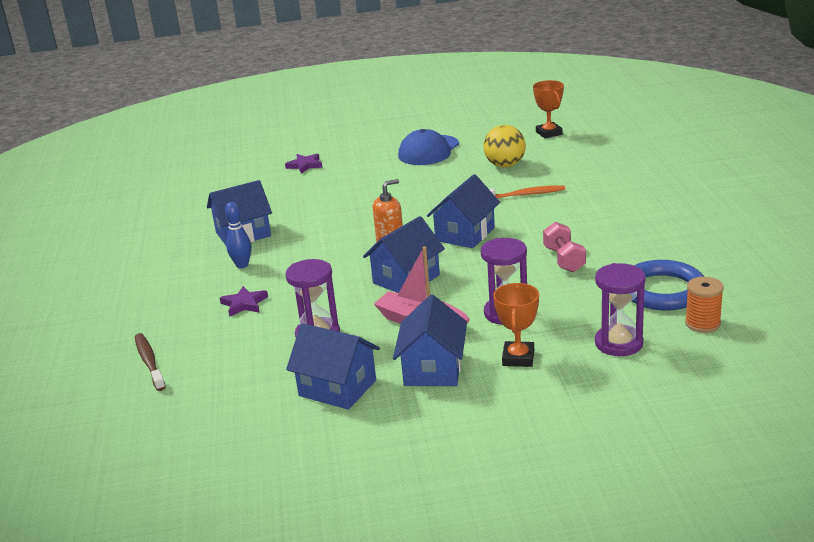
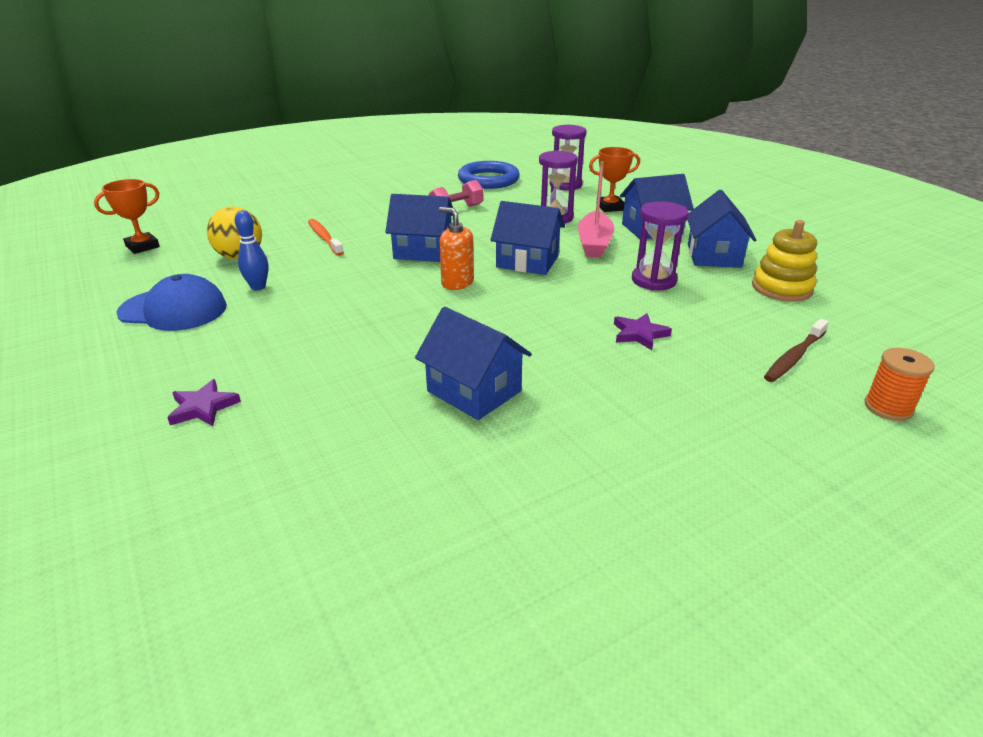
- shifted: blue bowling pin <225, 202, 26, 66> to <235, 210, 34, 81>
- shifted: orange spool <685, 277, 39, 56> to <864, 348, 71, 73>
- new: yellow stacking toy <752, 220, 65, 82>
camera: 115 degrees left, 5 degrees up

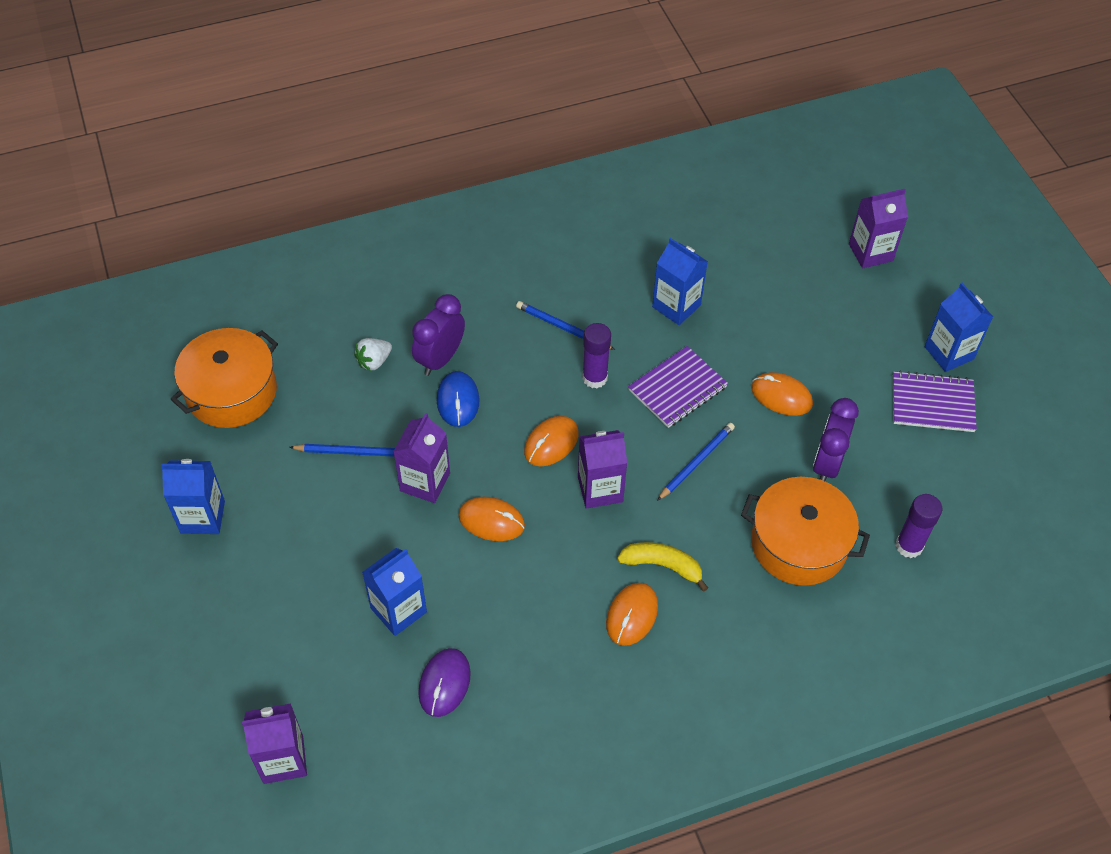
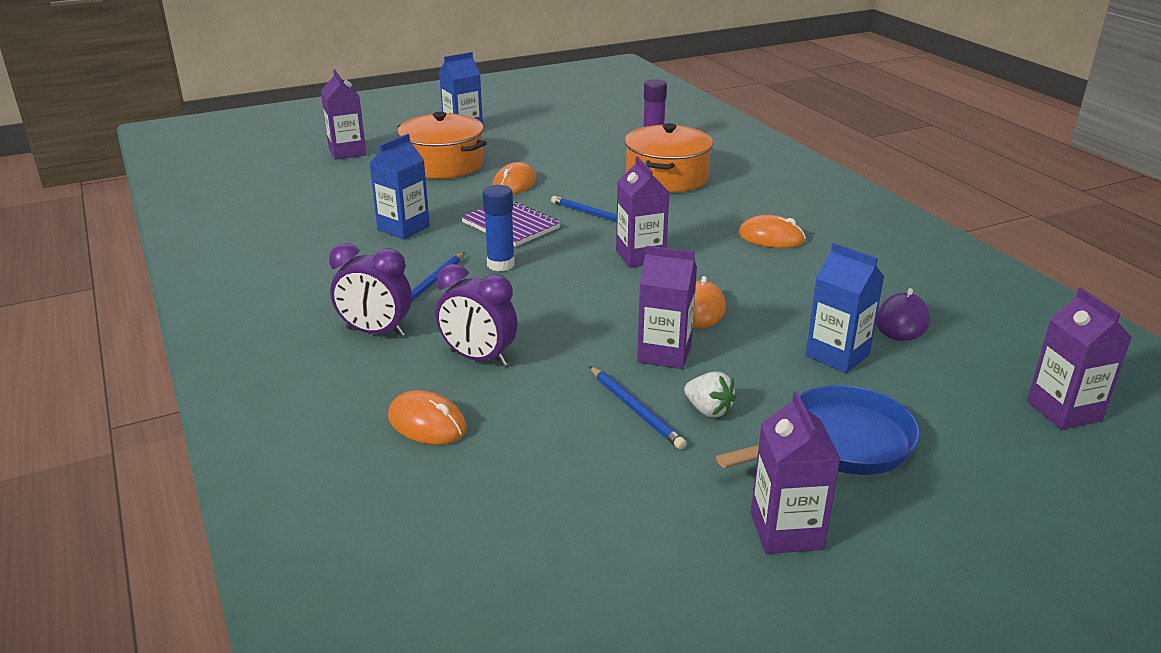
- repainted: blue carton <161, 459, 64, 75> to purple carton <751, 391, 89, 163>
- shifted: orange pot <171, 328, 107, 100> to <397, 112, 90, 67>
- rotated: blue pencil <289, 444, 106, 13> = <589, 366, 98, 83> 150 degrees clockwise
- shifted: white strawberry <354, 338, 38, 33> to <684, 371, 52, 47>
- rotated: purple mouse <418, 648, 53, 69> = <876, 288, 54, 53> 75 degrees counterclockwise
- gone: blue mouse <437, 371, 43, 56>
- shifted: orange mouse <524, 416, 55, 51> to <388, 390, 79, 55>
- repainted: purple glue stick <582, 323, 29, 65> to blue glue stick <482, 185, 33, 86>
- gone: yellow banana <617, 542, 91, 50>
- shifted: purple clock <813, 398, 46, 83> to <329, 243, 83, 94>
- gone: purple notebook <893, 371, 84, 61>
- new: blue pan <716, 385, 204, 90>
camera: 95 degrees left, 25 degrees down

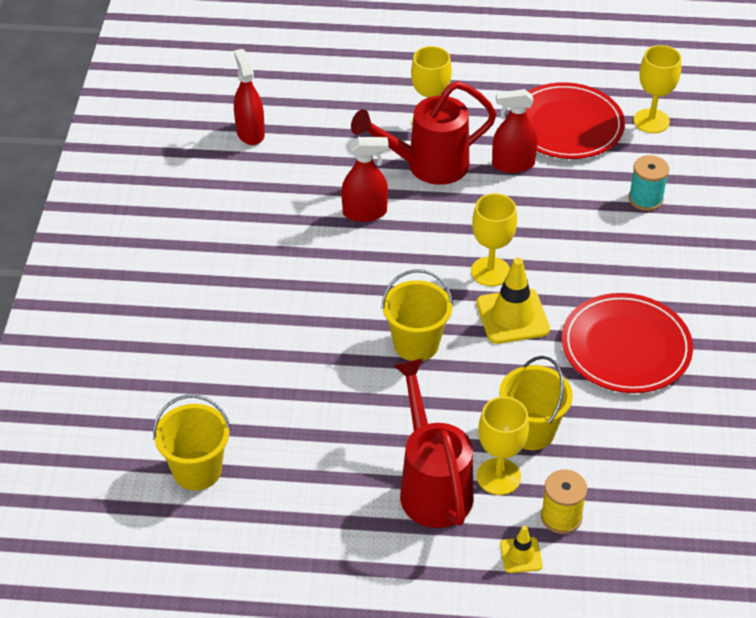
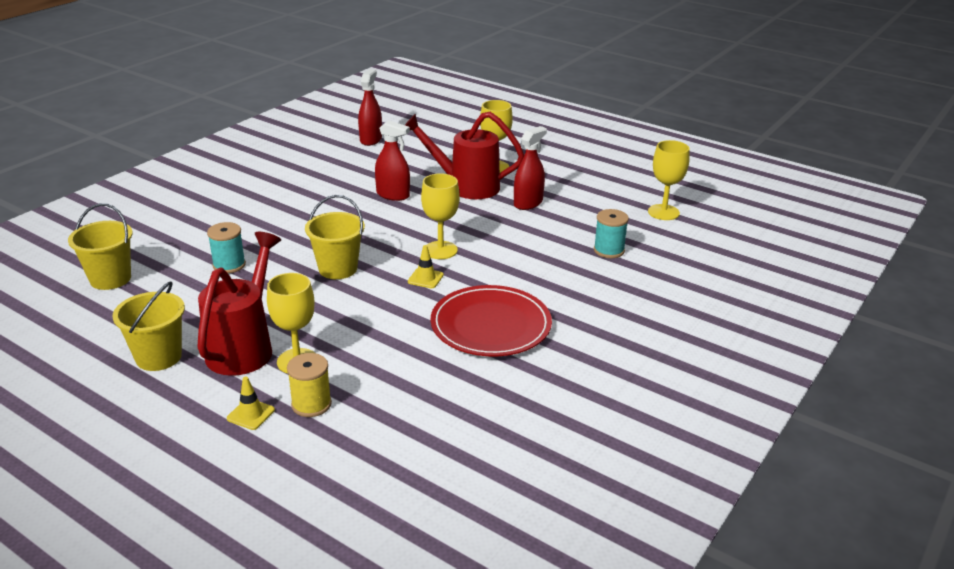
- scaled: yellow traffic cone <476, 258, 74, 86> = <408, 245, 36, 43> x0.53
- rotated: red spray bottle <492, 89, 46, 84> = <514, 126, 33, 84> 105 degrees clockwise
- shifted: yellow bucket <499, 356, 74, 94> to <112, 282, 73, 89>
- gone: red plate <526, 82, 99, 77>
- new: turquoise spool <207, 222, 39, 51>
camera: 30 degrees right, 15 degrees down

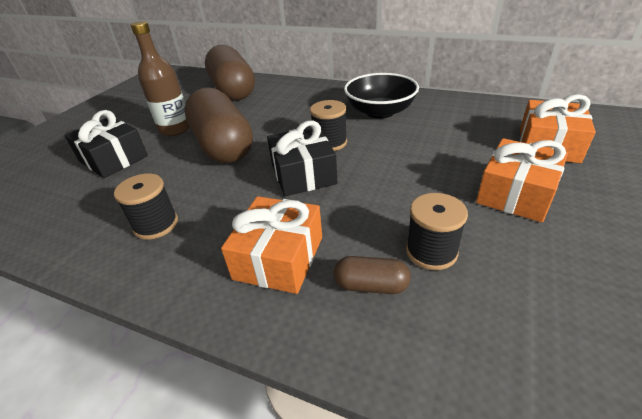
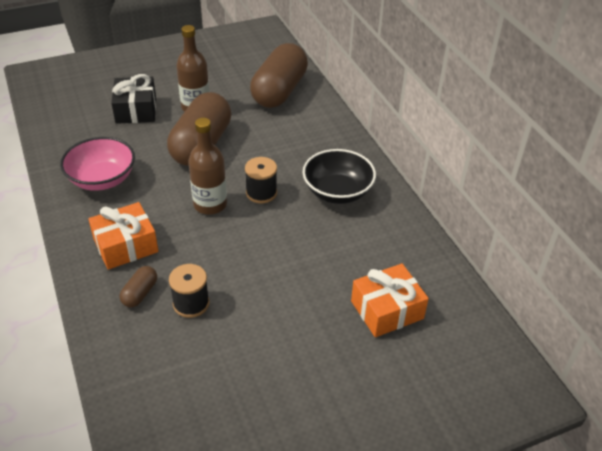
- swapped: black spool <114, 173, 64, 67> to pink bowl <60, 137, 75, 54>
- swapped: black gift <267, 120, 70, 76> to brown bottle <188, 118, 39, 97>
- rotated: brown capsule <334, 256, 77, 38> = <120, 266, 37, 41> 60 degrees clockwise
- gone: orange gift <476, 138, 92, 84>
camera: 40 degrees right, 5 degrees up

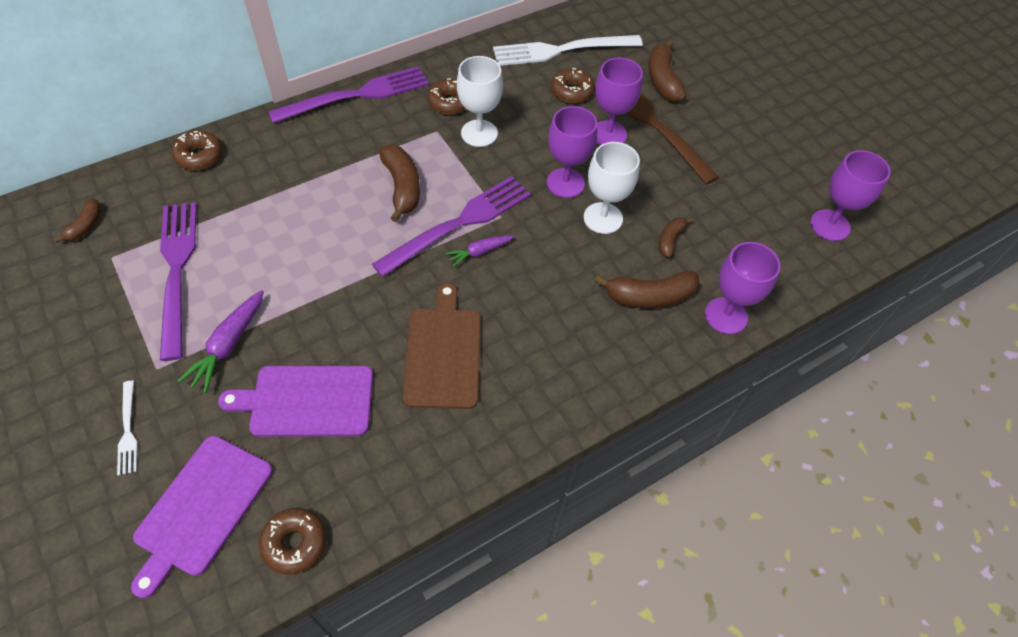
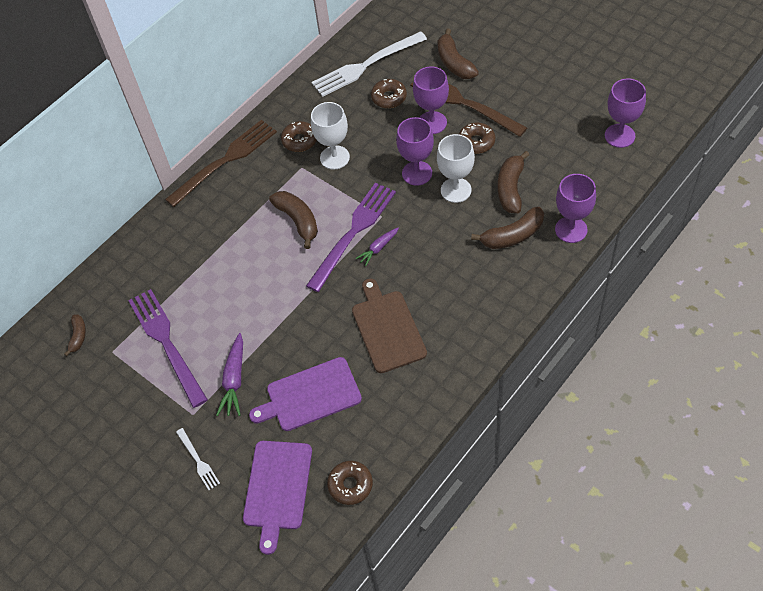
- shifted: brown donut <172, 131, 50, 39> to <459, 122, 36, 32>
- repainted: purple fork <268, 66, 161, 57> to brown fork <165, 120, 112, 87>
- scaled: brown banana <659, 217, 34, 41> = <498, 151, 31, 62> x1.73
camera: 10 degrees left, 0 degrees up

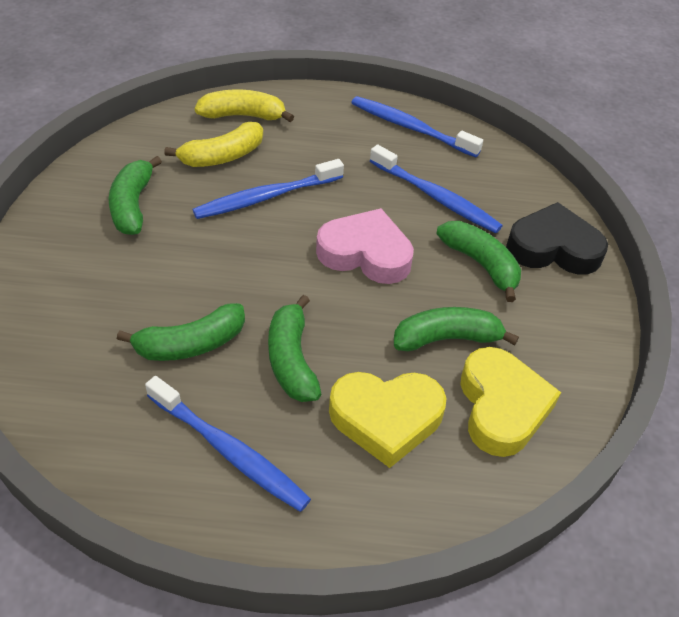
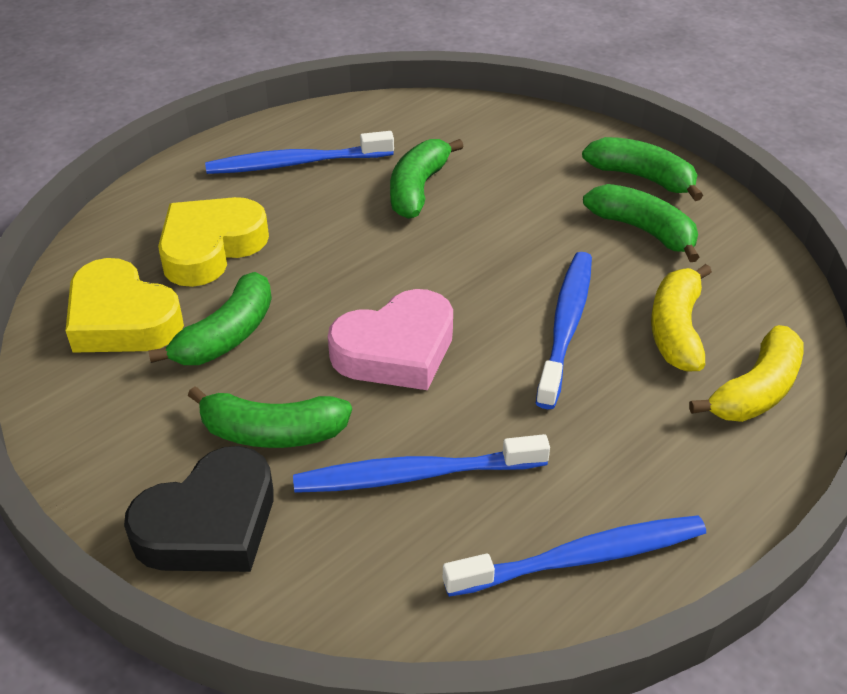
- shifted: green banana <268, 295, 53, 107> to <582, 137, 121, 64>
camera: 135 degrees right, 5 degrees down

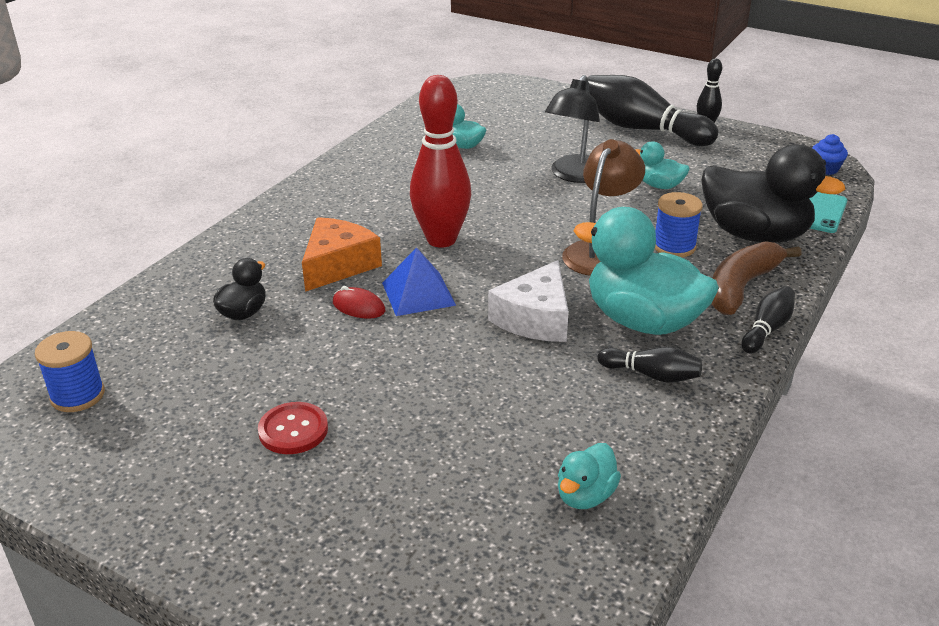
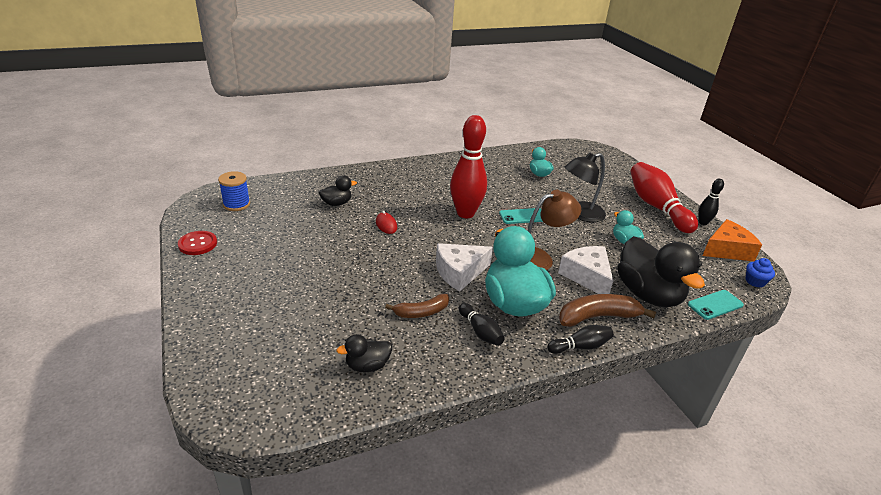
- shifted: red button <258, 402, 70, 52> to <178, 231, 39, 24>
- shifted: orange cheese <302, 217, 80, 75> to <702, 219, 60, 42>
- gone: blue pyramid <382, 247, 74, 69>
- repainted: turquoise duck <558, 443, 63, 66> to black duck <336, 334, 56, 38>
- repainted: black bowling pin <588, 75, 130, 71> to red bowling pin <631, 162, 67, 71>
- swapped: blue spool <655, 192, 48, 65> to white cheese <558, 246, 55, 48>
- new: brown banana <385, 294, 64, 24>
- new: turquoise phone <499, 208, 44, 16>
camera: 35 degrees right, 0 degrees up

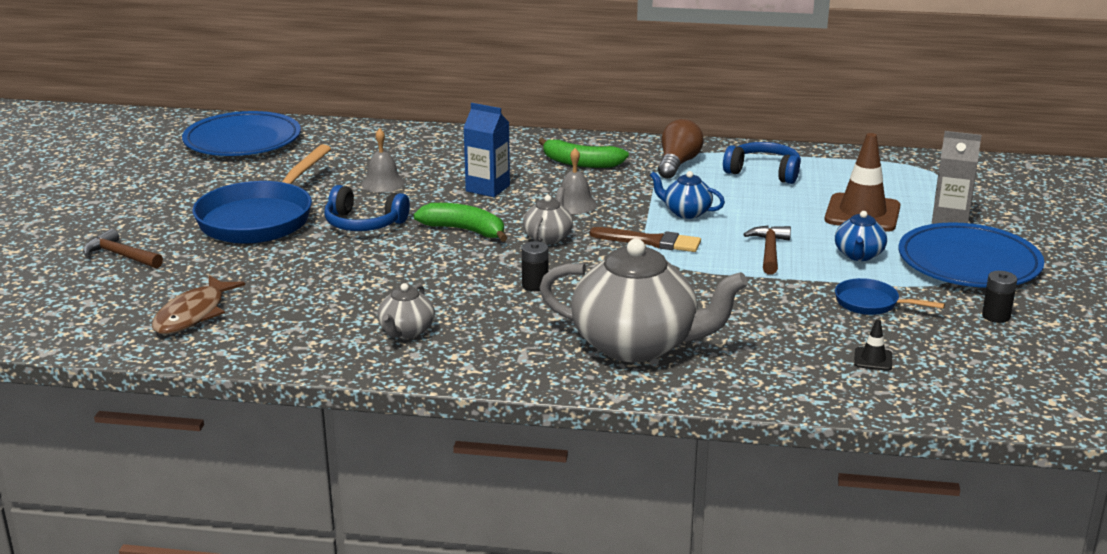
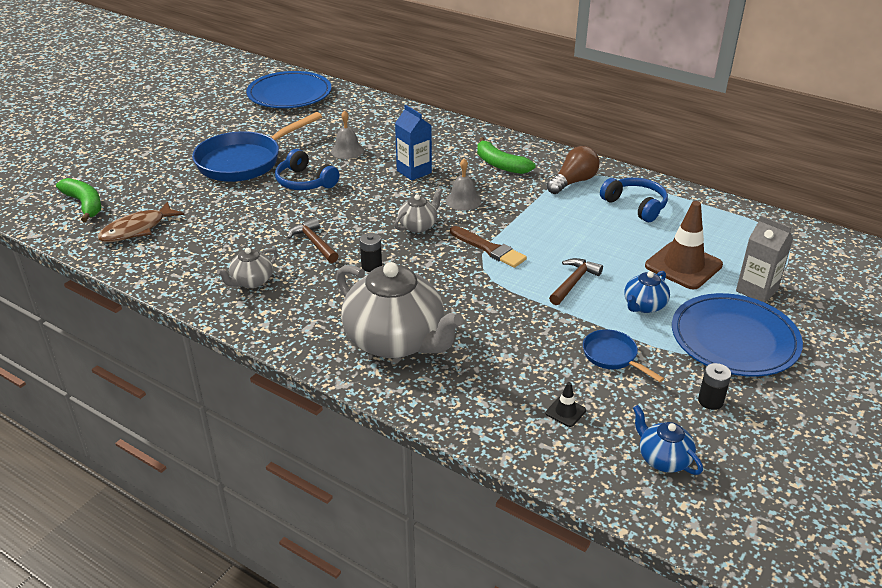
- shifted: brown hammer <83, 229, 80, 39> to <287, 218, 52, 45>
- shifted: green banana <414, 203, 93, 39> to <56, 178, 45, 44>
- shifted: blue teapot <650, 171, 75, 48> to <633, 405, 70, 70>
camera: 25 degrees right, 10 degrees up

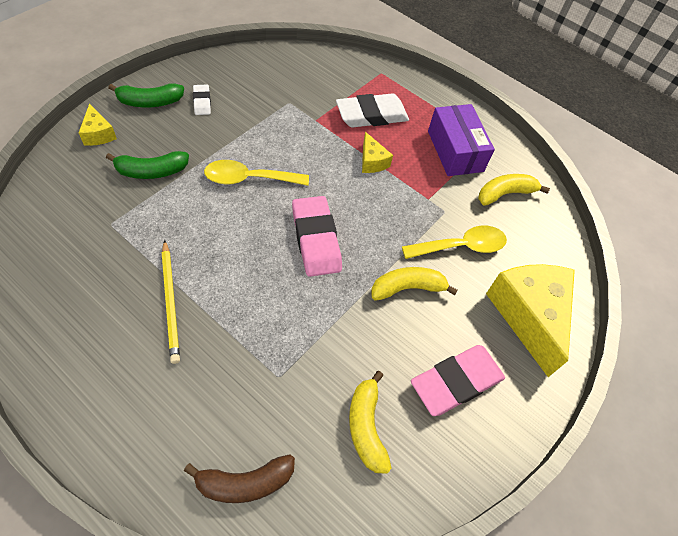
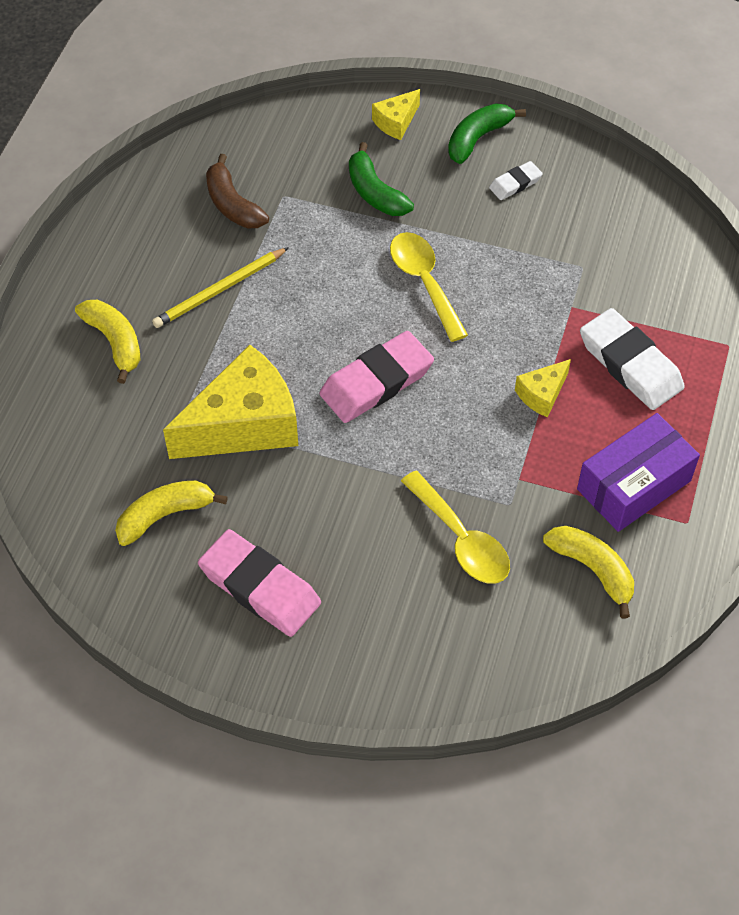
- rotated: green banana <108, 83, 76, 24> = <448, 103, 78, 61> 75 degrees clockwise
- shifted: brown banana <184, 454, 111, 49> to <206, 154, 63, 74>
- shifted: yellow banana <371, 267, 87, 34> to <75, 300, 66, 84>
- shifted: yellow cheese <486, 264, 89, 113> to <163, 345, 135, 114>
camera: 75 degrees right, 0 degrees up

